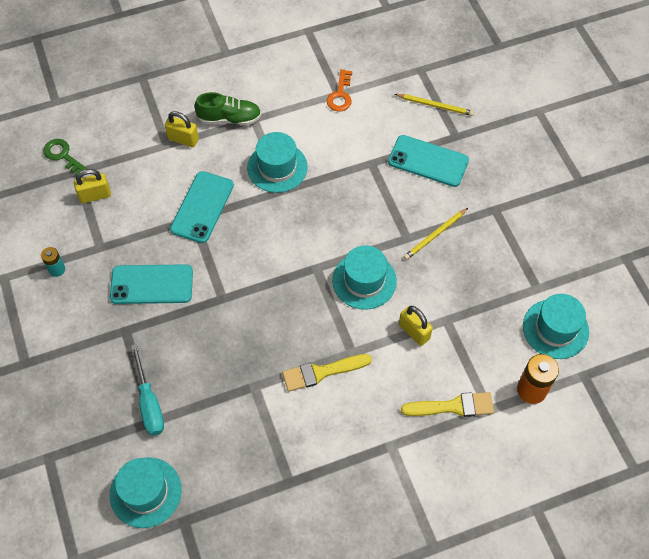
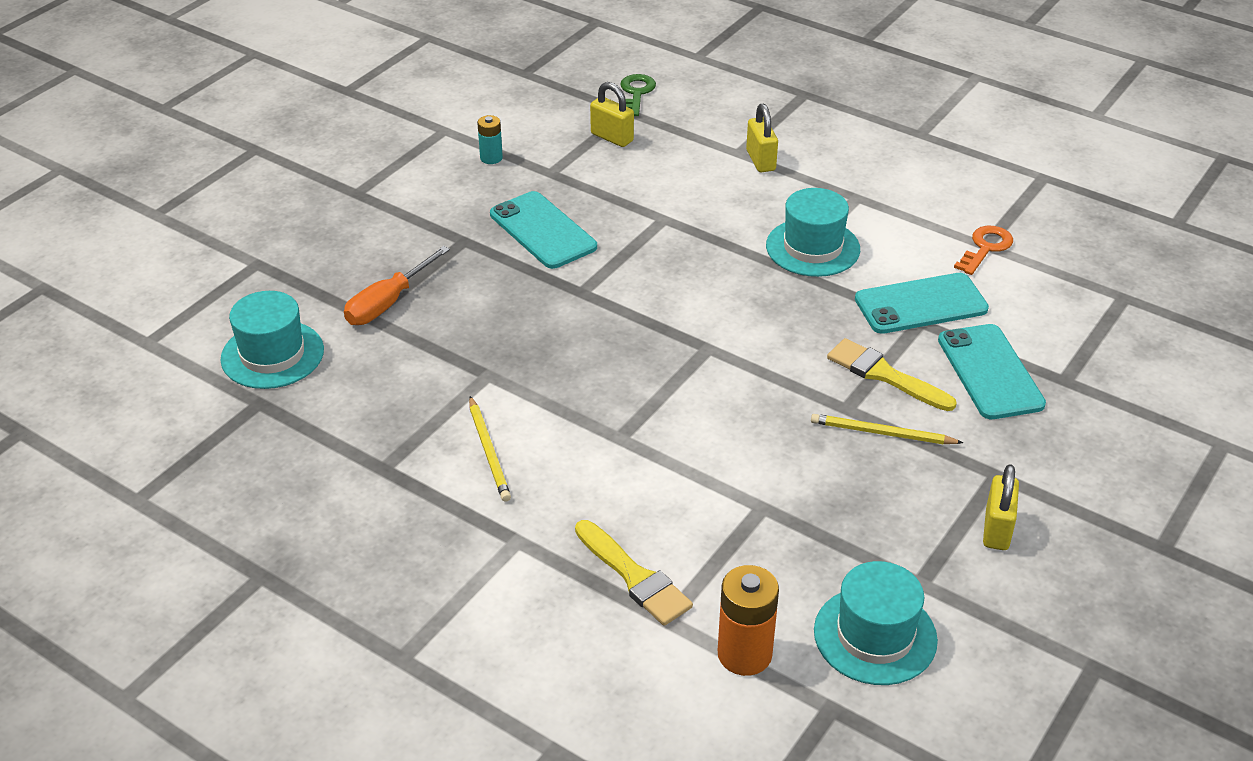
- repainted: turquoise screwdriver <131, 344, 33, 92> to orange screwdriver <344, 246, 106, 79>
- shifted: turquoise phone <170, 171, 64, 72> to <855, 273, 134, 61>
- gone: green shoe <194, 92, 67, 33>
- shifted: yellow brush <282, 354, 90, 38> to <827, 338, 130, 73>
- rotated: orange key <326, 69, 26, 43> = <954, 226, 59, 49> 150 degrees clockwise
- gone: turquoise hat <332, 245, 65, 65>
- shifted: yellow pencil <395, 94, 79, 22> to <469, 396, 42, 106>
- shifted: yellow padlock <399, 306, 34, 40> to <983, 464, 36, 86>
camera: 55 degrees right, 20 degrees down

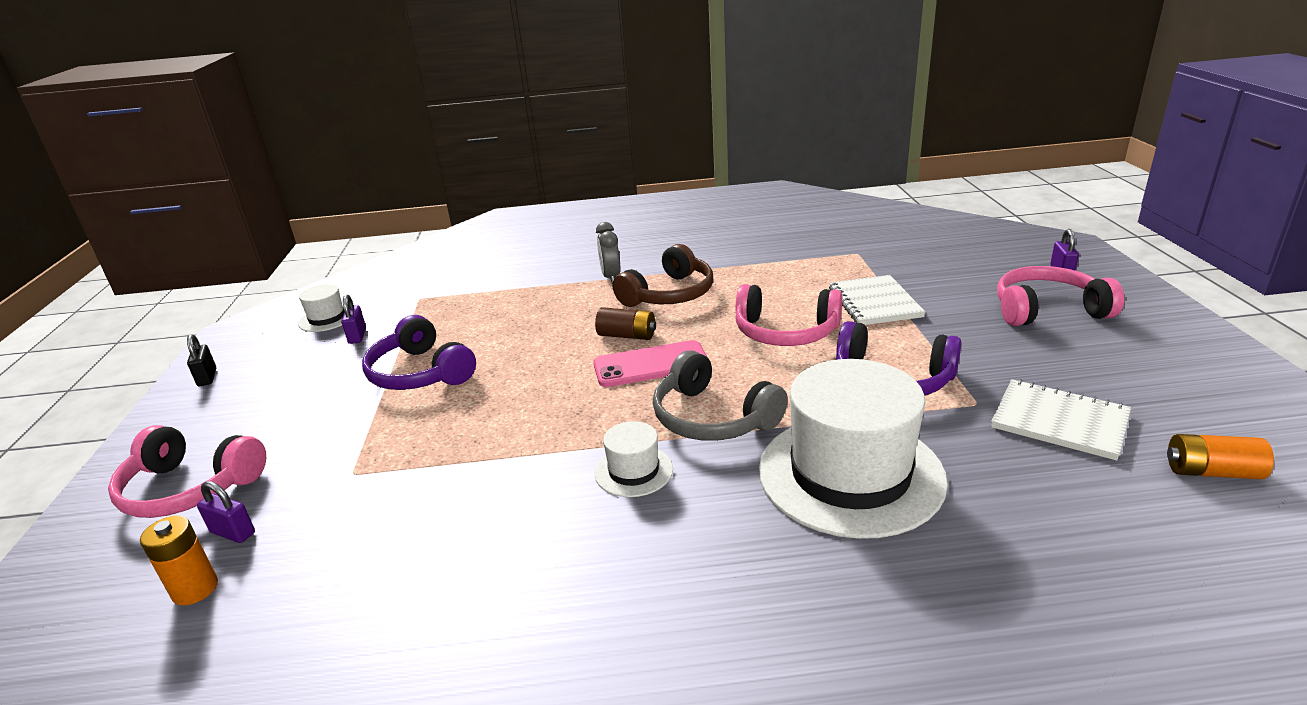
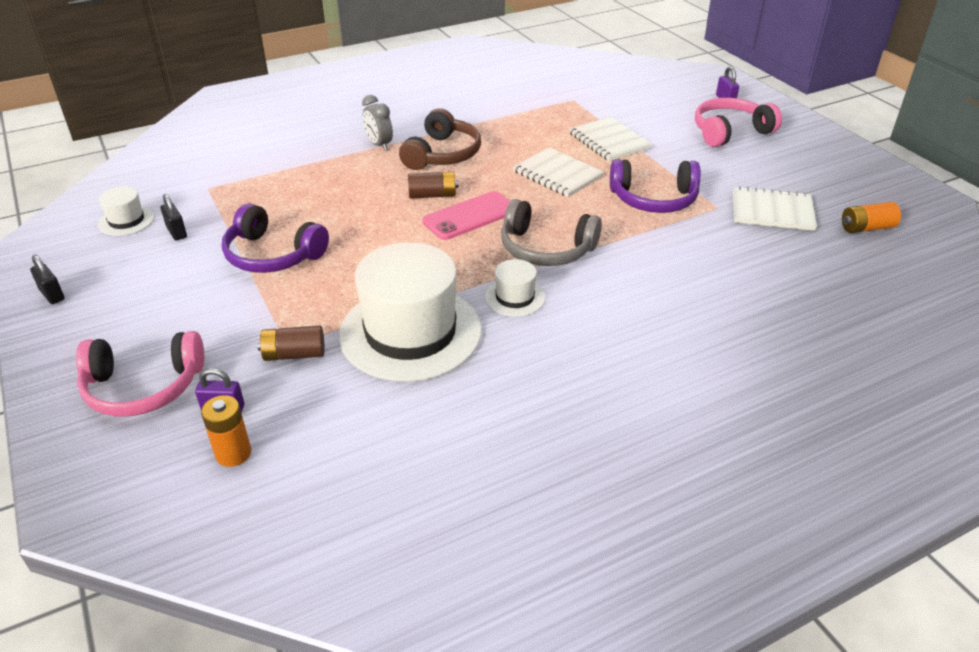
- repainted: purple padlock <341, 294, 25, 50> to black padlock <161, 194, 26, 46>
- swapped: pink headphones <735, 284, 107, 62> to white notebook <513, 147, 91, 50>
- shifted: white hat <758, 359, 190, 180> to <339, 242, 143, 140>
- new: brown battery <257, 326, 68, 35>
camera: 25 degrees left, 10 degrees up

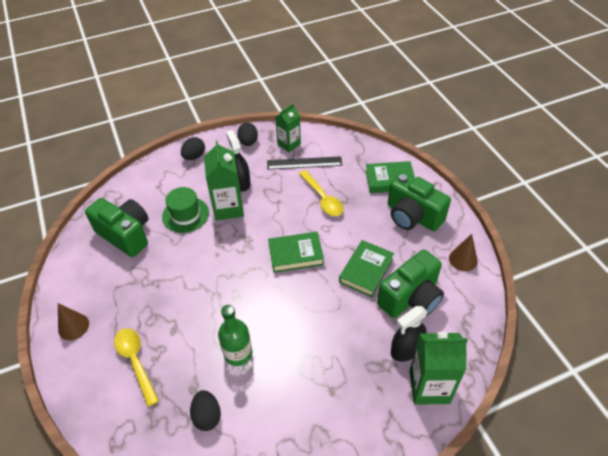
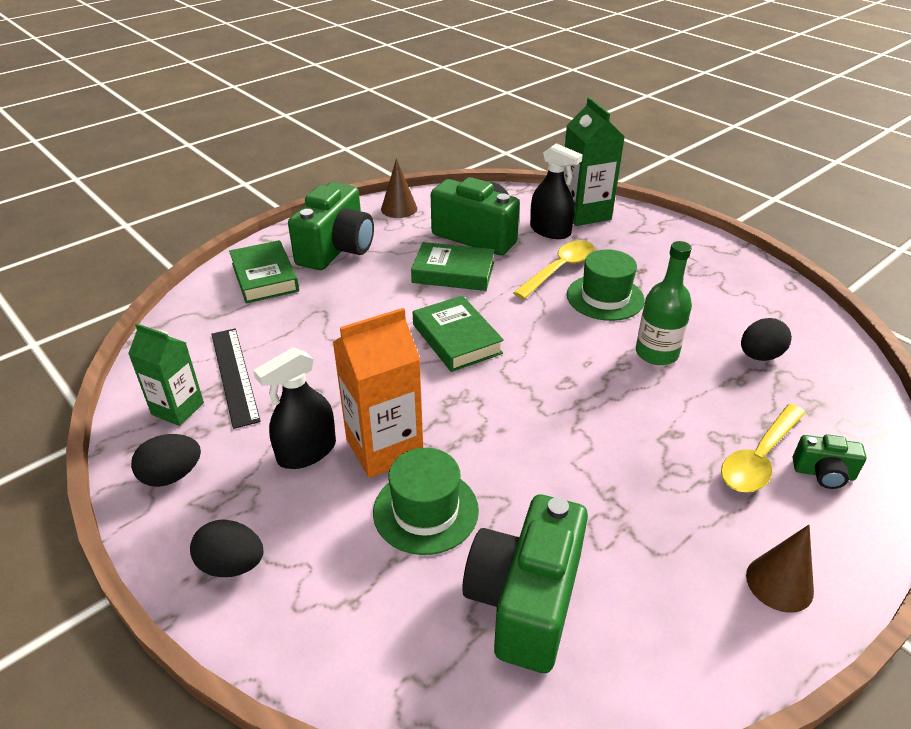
- repainted: green carton <204, 141, 40, 80> to orange carton <333, 308, 90, 170>
- shifted: yellow spoon <299, 170, 45, 46> to <513, 241, 82, 58>
- new: green hat <567, 249, 78, 72>
- new: green camera <793, 434, 73, 55>
camera: 110 degrees left, 10 degrees down

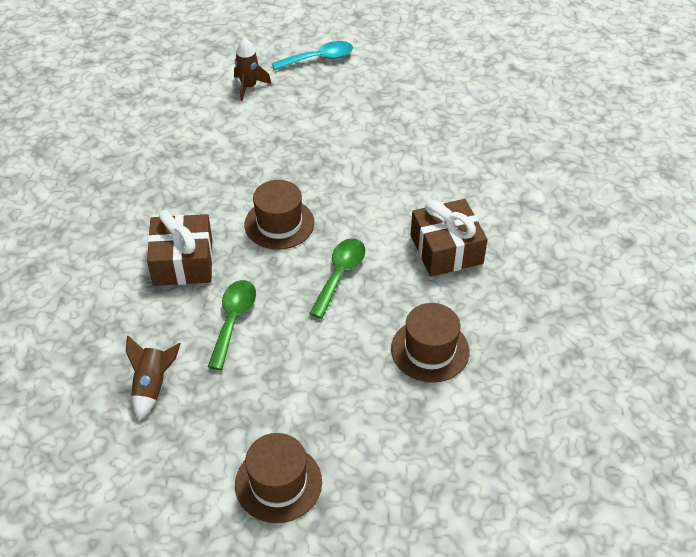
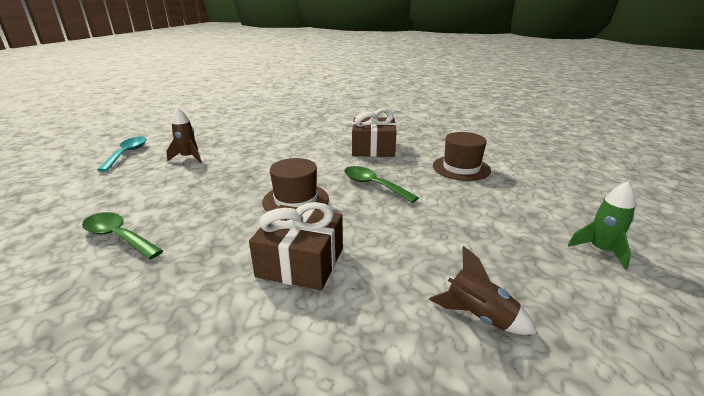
- shifted: green spoon <208, 280, 48, 90> to <82, 212, 81, 47>
- shifted: brown rocket <234, 38, 37, 63> to <166, 107, 35, 56>
- swapped: brown hat <235, 433, 87, 90> to green rocket <568, 181, 67, 89>
camera: 70 degrees left, 20 degrees down

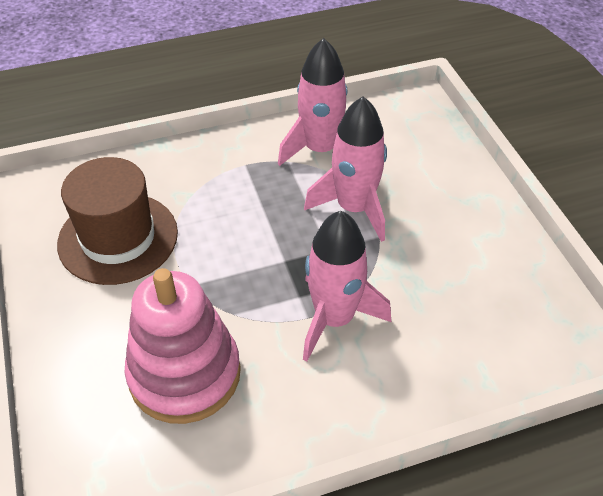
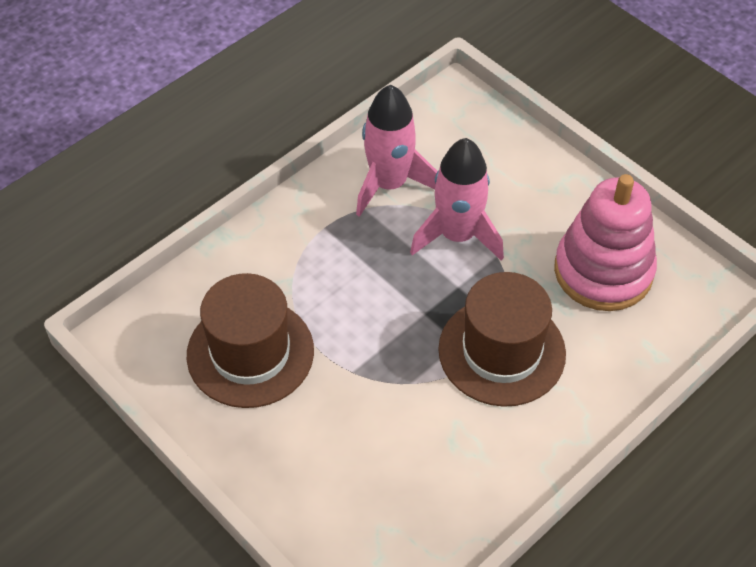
- shifted: pink stacking toy <125, 268, 116, 156> to <554, 174, 103, 137>
- swapped: pink rocket <303, 211, 88, 150> to brown hat <438, 272, 128, 135>
camera: 25 degrees left, 5 degrees up

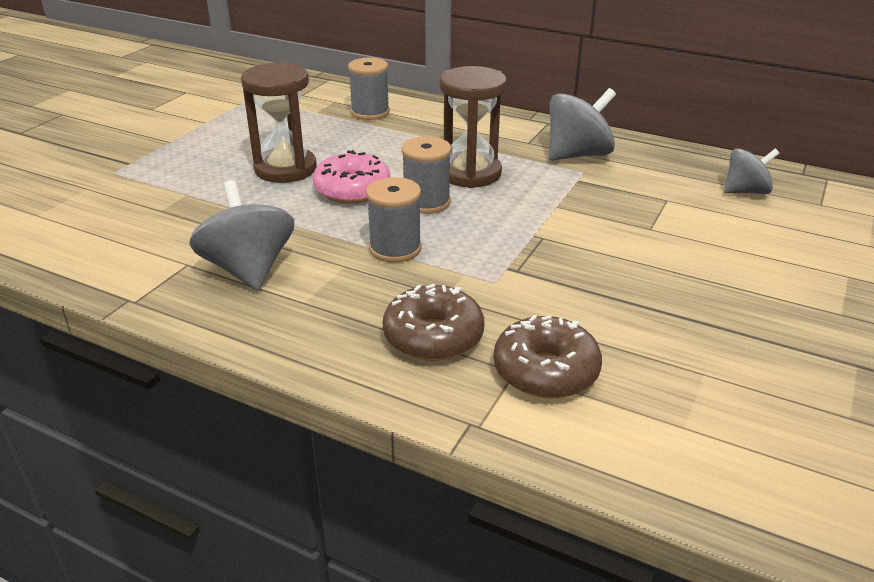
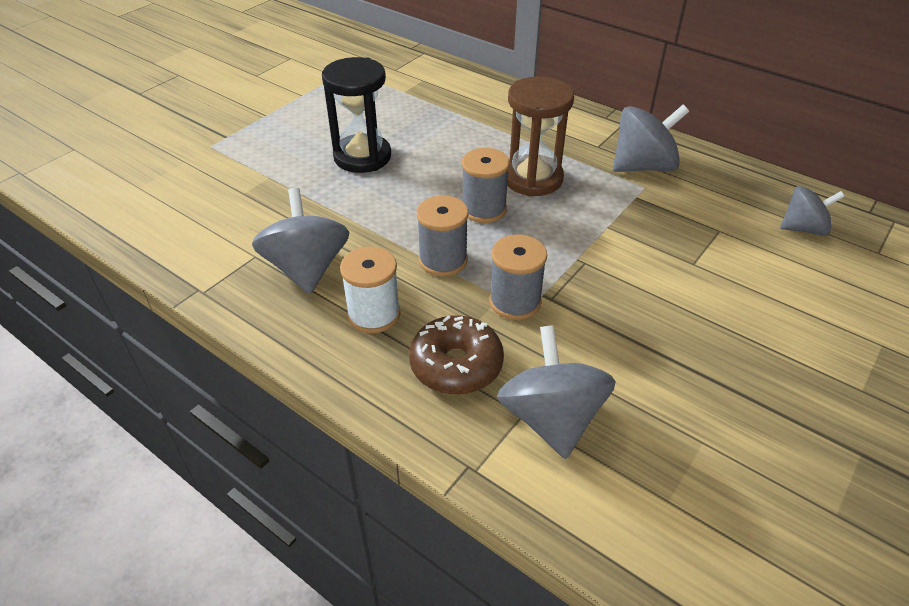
- repainted: brown hourglass <241, 62, 76, 121> to black hourglass <322, 57, 69, 116>
- gone: pink donut <313, 150, 77, 54>
- shifted: grey spool <348, 58, 42, 62> to <489, 235, 58, 85>
- swapped: brown donut <494, 315, 108, 84> to grey spinning top <497, 325, 119, 134>
- new: white spool <340, 246, 61, 87>
camera: 10 degrees right, 10 degrees up

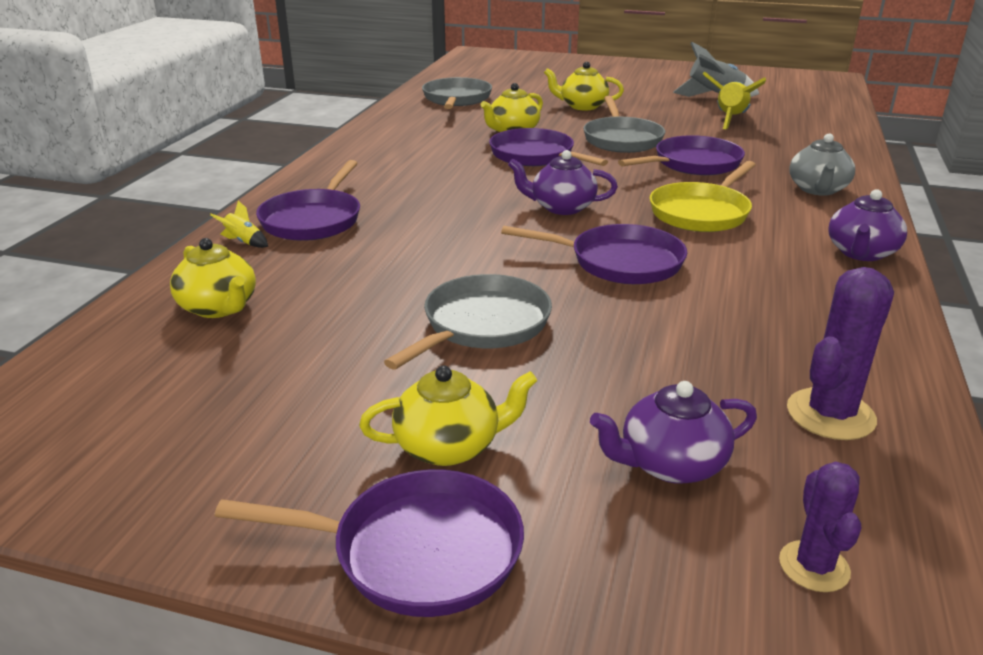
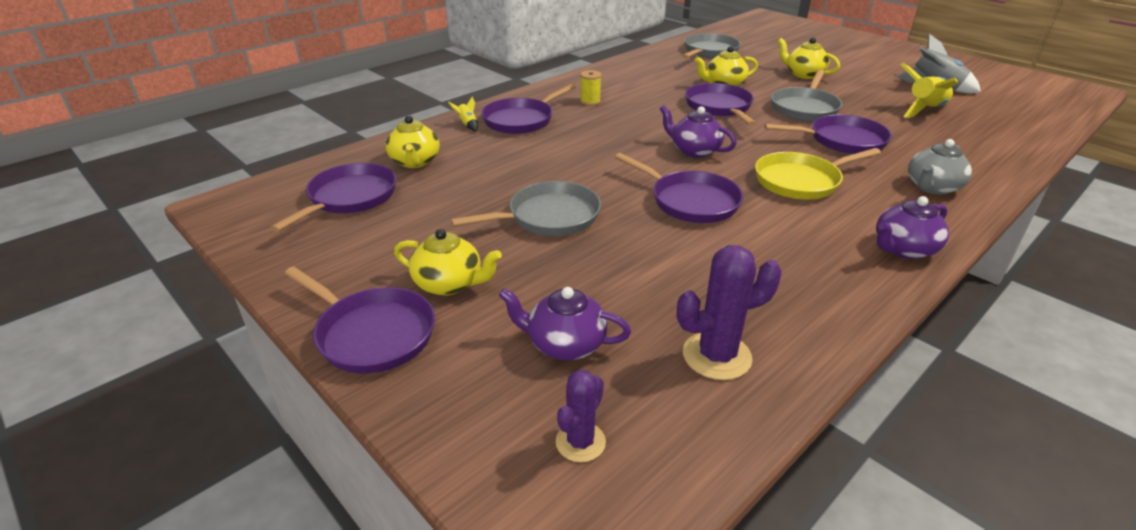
- new: purple pan <270, 163, 126, 69>
- new: yellow spool <580, 70, 22, 36>
camera: 30 degrees right, 5 degrees up

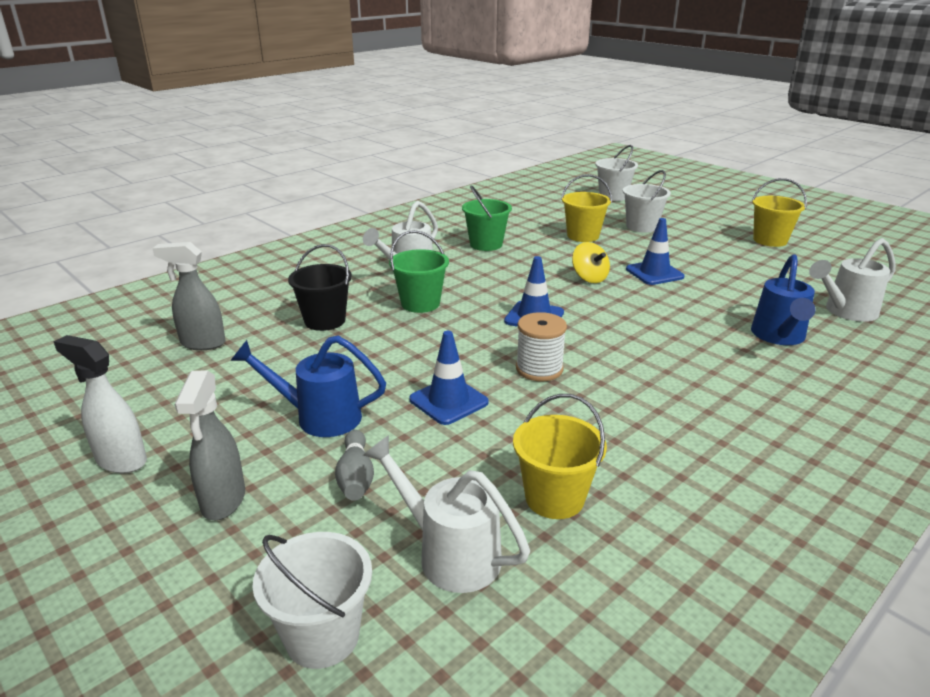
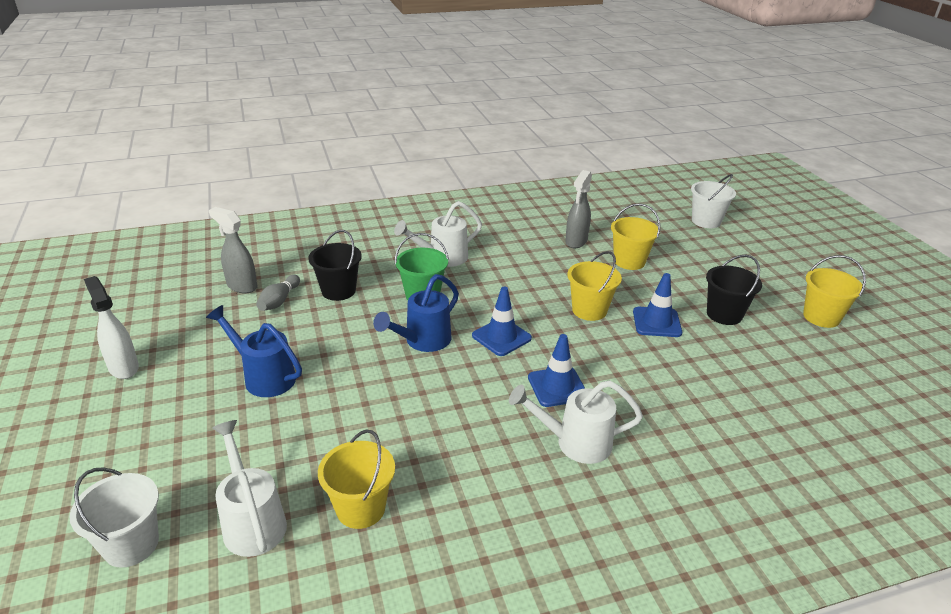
- shifted: grey spray bottle <175, 371, 70, 149> to <565, 170, 27, 78>
- shifted: grey bowling pin <335, 430, 39, 71> to <256, 275, 44, 36>
- shifted: blue traffic cone <409, 331, 80, 94> to <528, 334, 57, 73>
- gone: green bucket <462, 185, 50, 66>
- gone: white spool <516, 312, 51, 69>
- swapped: yellow spinning top <572, 242, 38, 41> to yellow bucket <567, 251, 55, 70>
- gone: white bucket <623, 170, 48, 63>
- shifted: blue watering can <751, 254, 65, 91> to <373, 274, 86, 78>
- shifted: white watering can <809, 238, 87, 84> to <509, 380, 134, 84>
- new: black bucket <706, 255, 56, 70>
camera: 25 degrees right, 5 degrees up

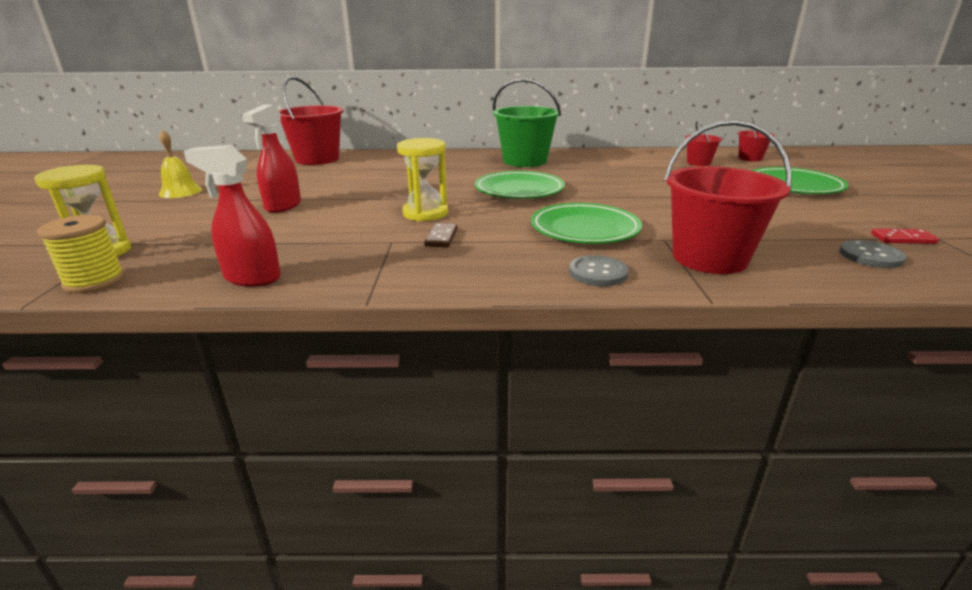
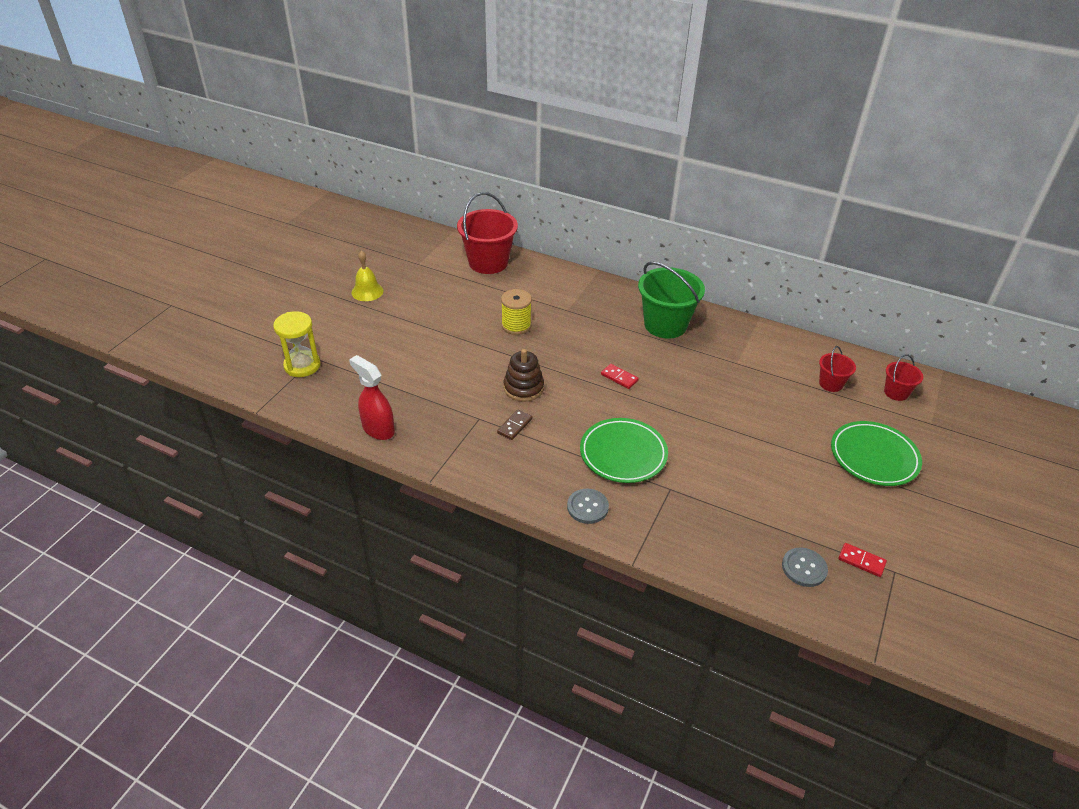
- shifted: yellow spool <37, 215, 88, 78> to <501, 289, 31, 46>
- gone: red spray bottle <242, 105, 59, 108>
- swapped: yellow hourglass <397, 138, 51, 83> to brown stacking toy <504, 349, 40, 53>
- swapped: green plate <475, 171, 90, 28> to red domino <601, 364, 38, 25>
- gone: red bucket <664, 120, 128, 154>
camera: 25 degrees right, 15 degrees up

